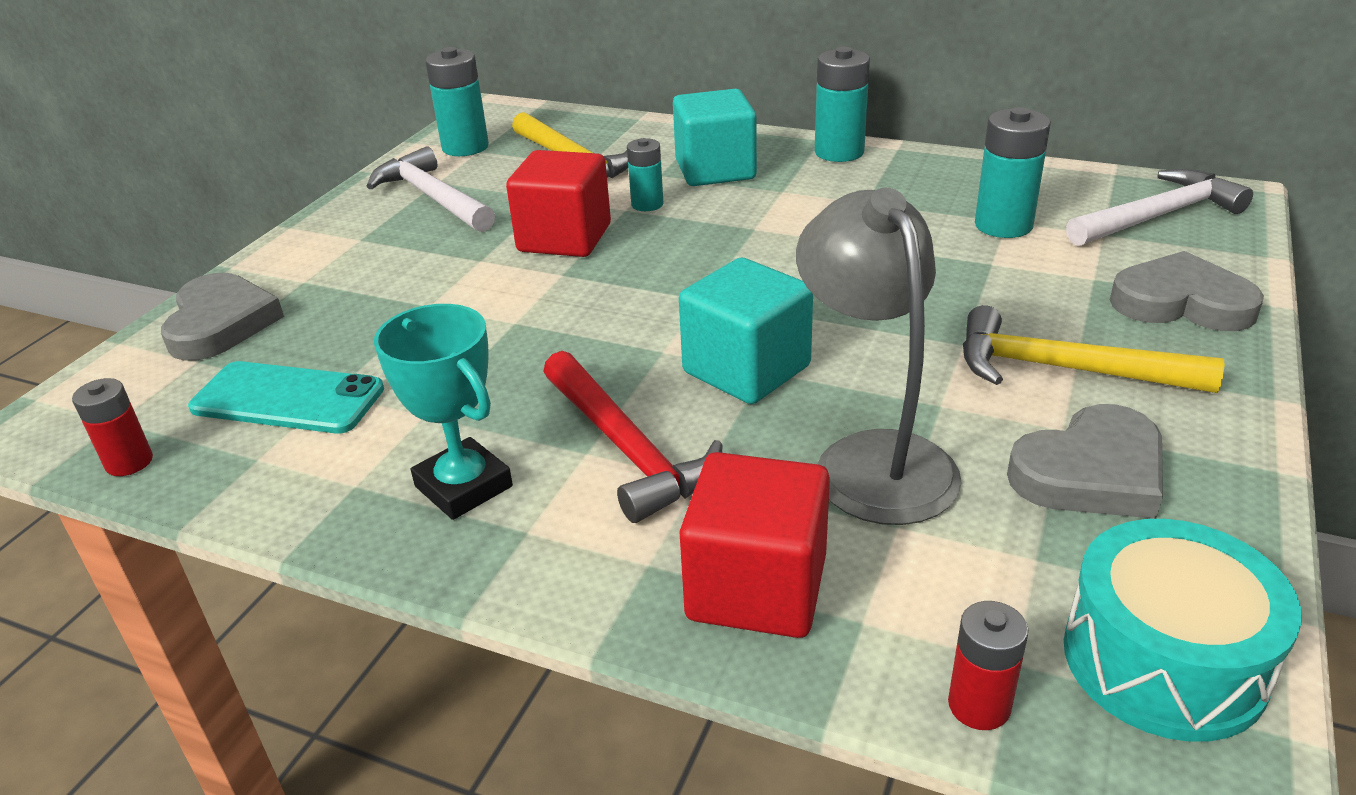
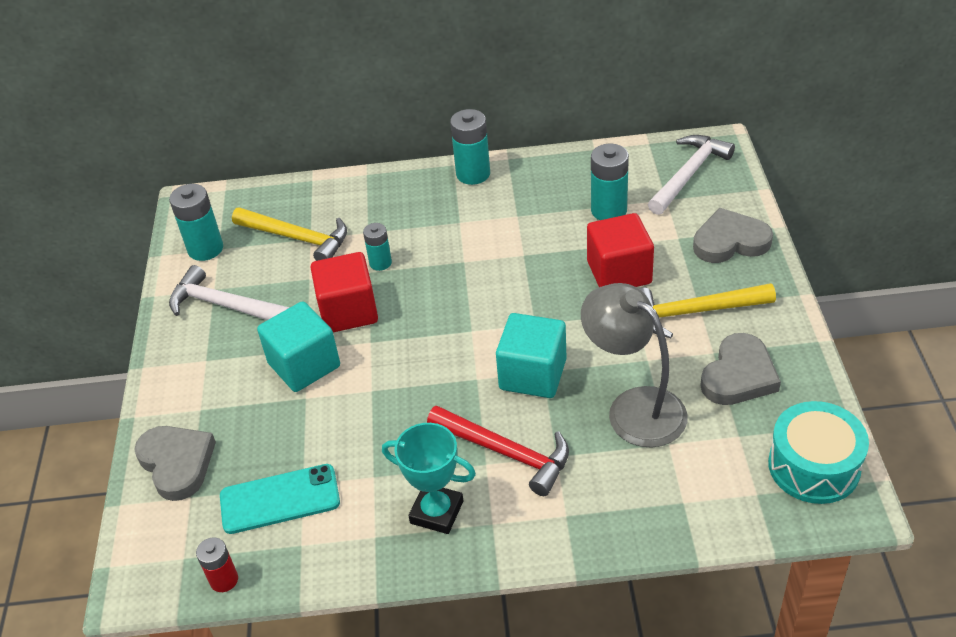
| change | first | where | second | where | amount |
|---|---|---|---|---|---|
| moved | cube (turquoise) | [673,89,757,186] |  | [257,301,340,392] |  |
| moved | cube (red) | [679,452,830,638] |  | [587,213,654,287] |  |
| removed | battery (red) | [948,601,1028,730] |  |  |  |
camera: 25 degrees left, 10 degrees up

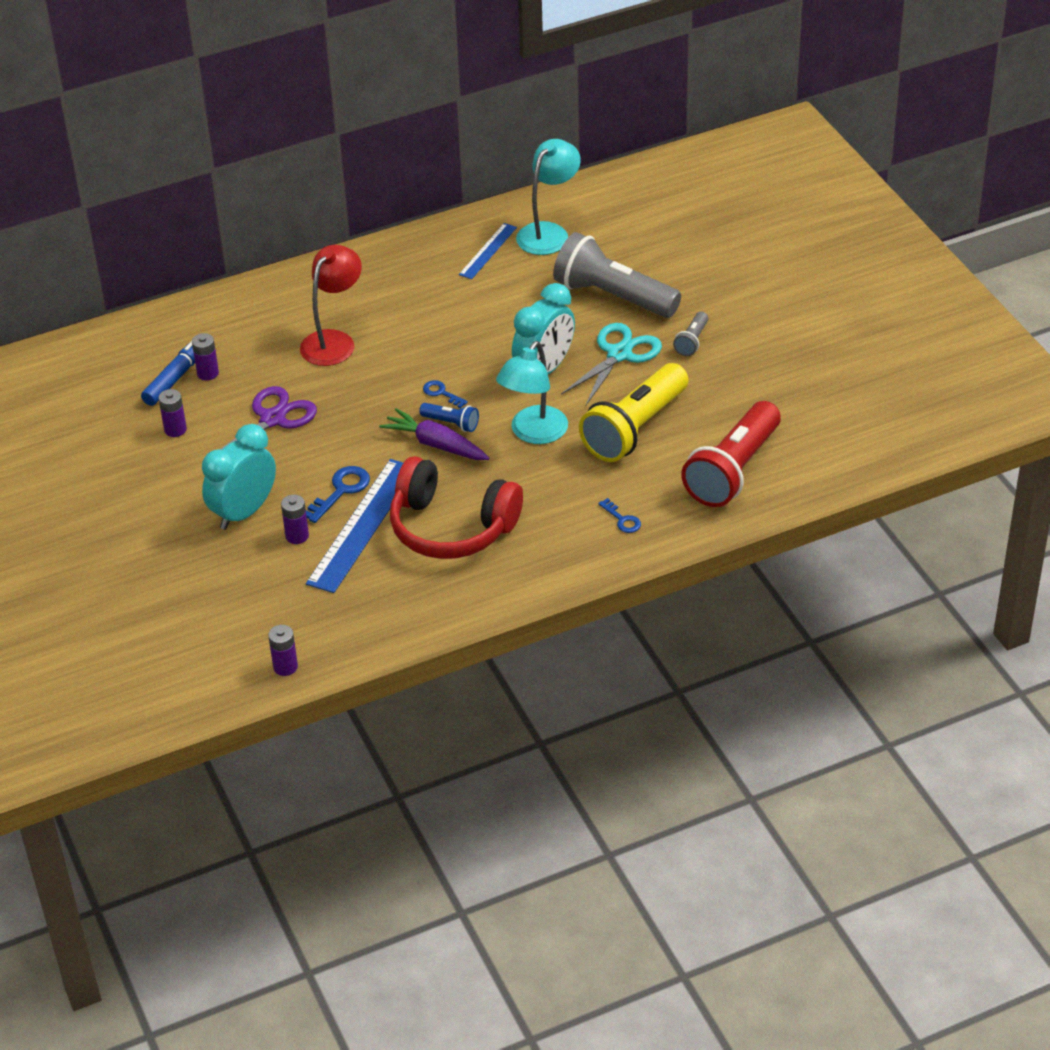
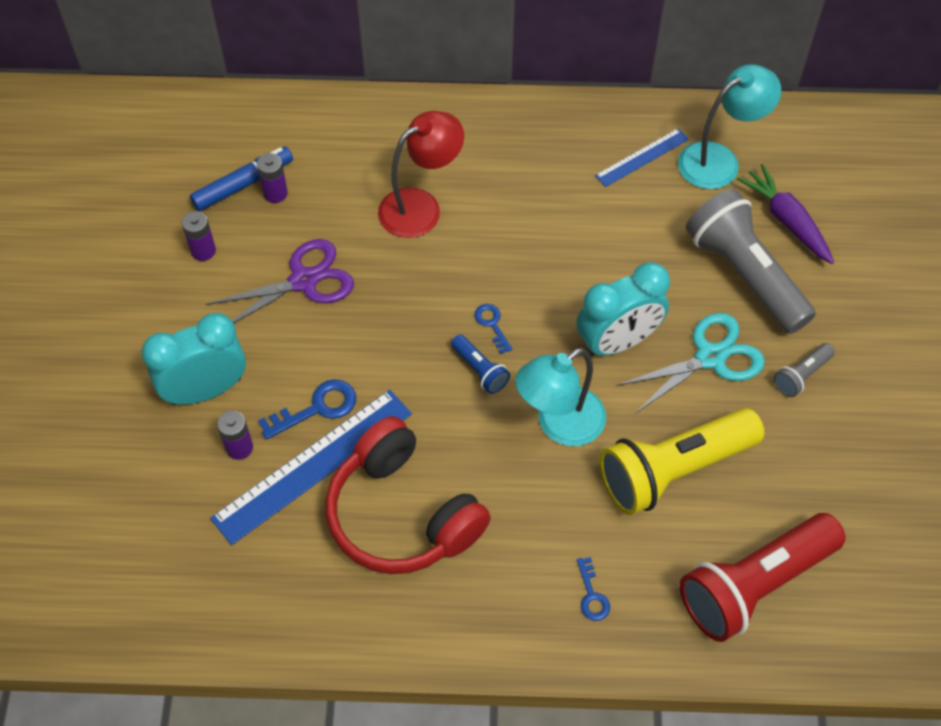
| change | first | where | second | where | amount |
|---|---|---|---|---|---|
| moved | carrot (purple) | [379,408,489,460] |  | [737,164,834,264] |  |
| removed | battery (purple) | [268,625,298,676] |  |  |  |
camera: 25 degrees right, 15 degrees up

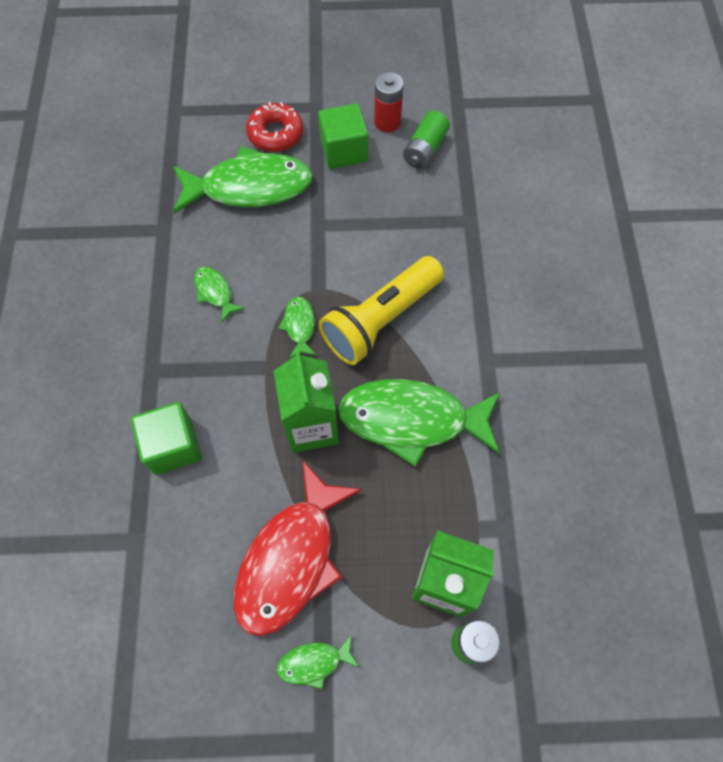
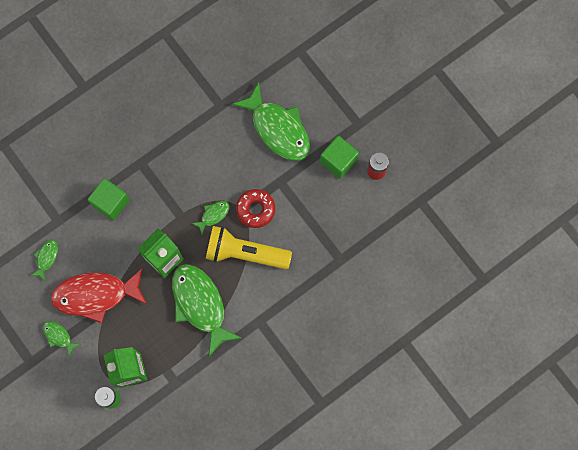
| change | first | where | second | where | amount |
|---|---|---|---|---|---|
| moved | fish (green) | [194,267,245,322] |  | [31,240,58,281] |  |
| moved | donut (red) | [246,102,303,152] |  | [236,189,275,228] |  |
| removed | battery (green) | [403,111,450,169] |  |  |  |
camera: 55 degrees right, 10 degrees up

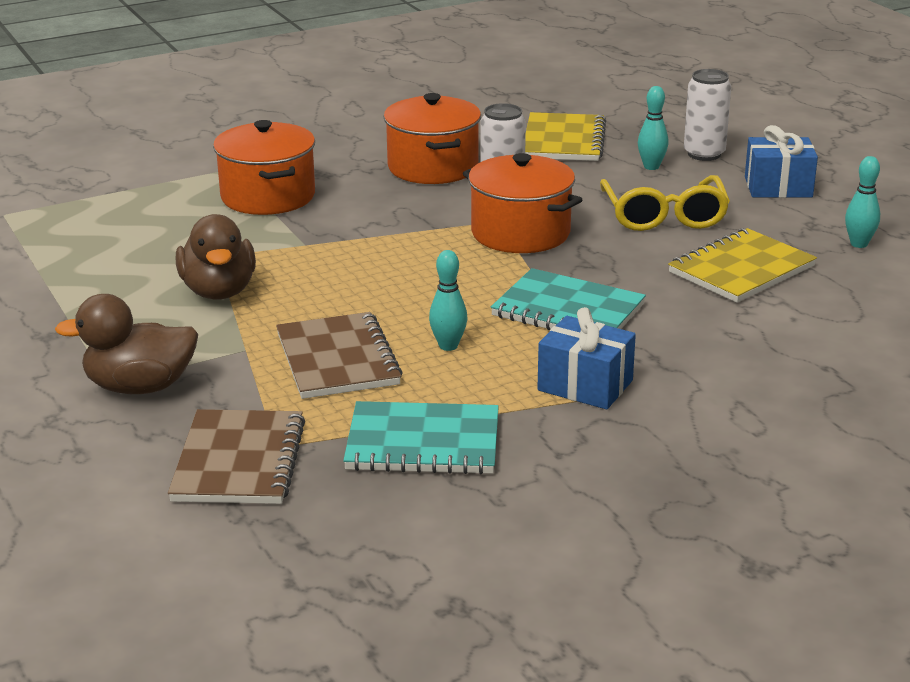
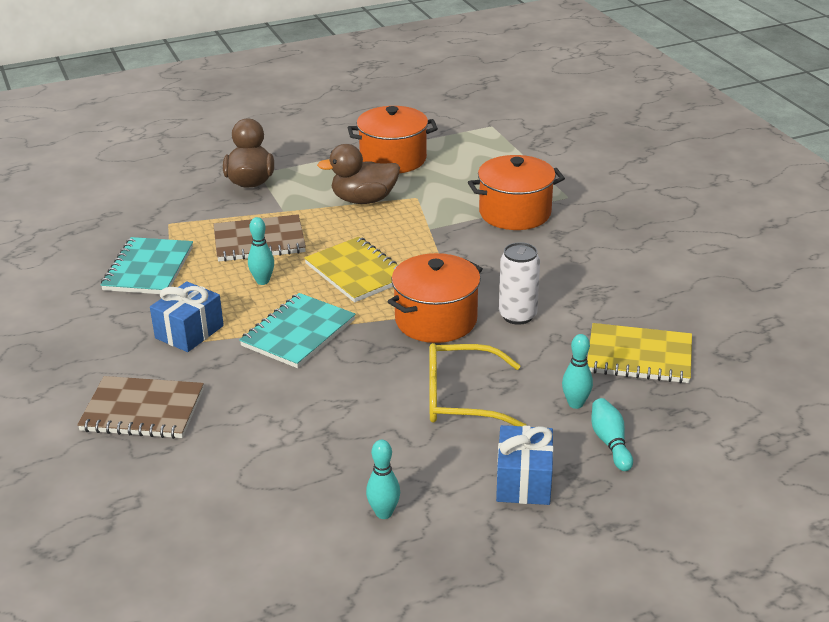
| change | first | where | second | where | amount |
|---|---|---|---|---|---|
| moved | notebook (brown) | [168,409,305,504] |  | [77,376,204,439] |  |
| moved | notebook (yellow) | [668,228,817,303] |  | [304,237,398,303] |  |
| moved | pot (orange) | [384,93,481,184] |  | [348,106,438,173] |  |
| replaced | can (white) | [684,69,731,161] | bowling pin (turquoise) | [591,398,633,471] |  |
camera: 95 degrees right, 5 degrees up

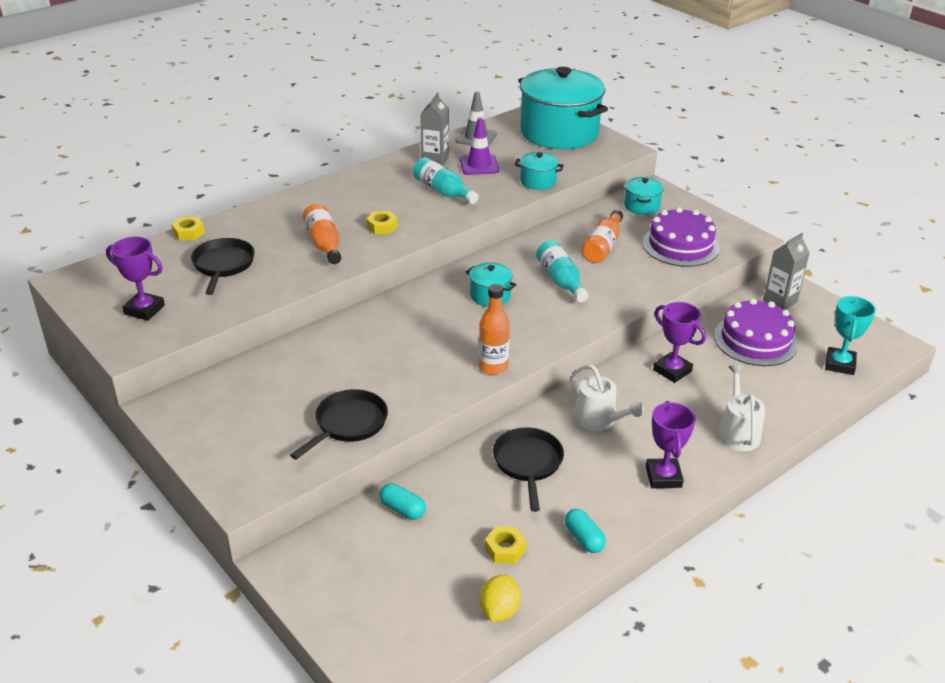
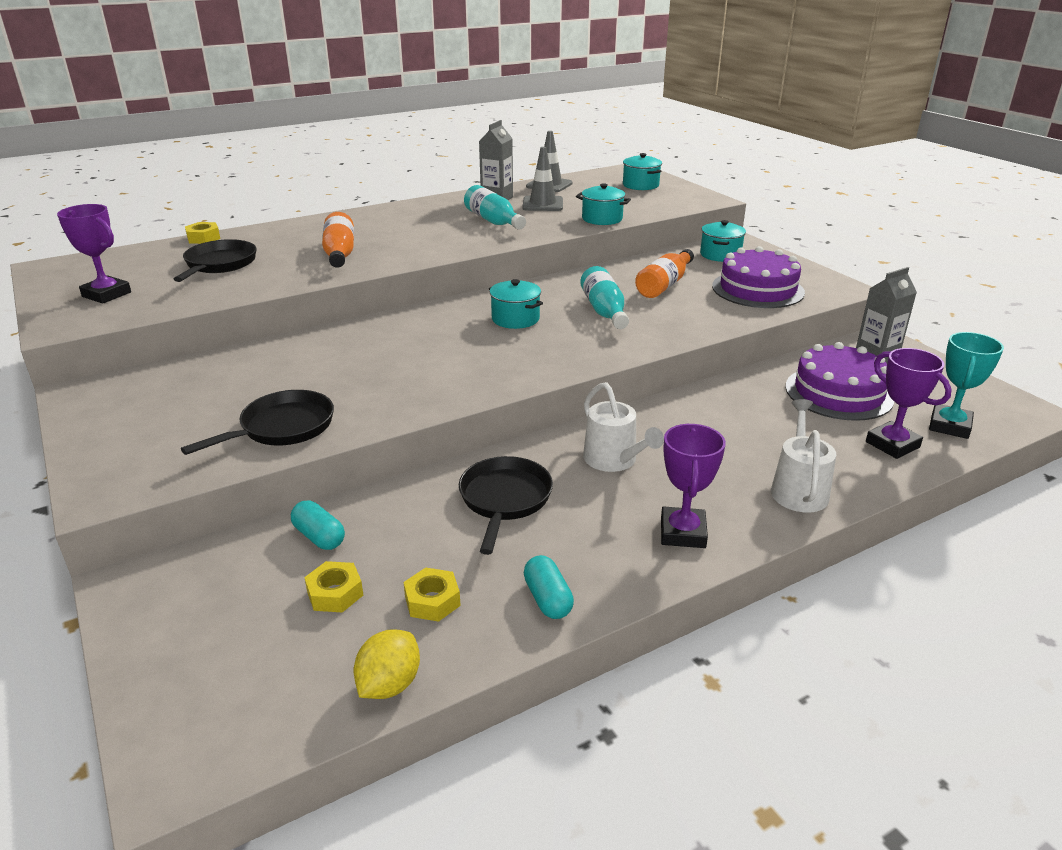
| change | first | where | second | where | amount |
|---|---|---|---|---|---|
| moved | nut (yellow) | [366,211,398,234] |  | [304,561,363,613] |  |
| recoloured | traffic cone (purple) | [460,117,499,175] | traffic cone (grey) | [523,147,563,211] |  |
| resized | pot (turquoise) | [518,67,608,149] |  | [623,153,662,190] | x0.43 |
| moved | trophy (purple) | [653,302,706,383] |  | [866,348,952,459] |  |
| removed | bottle (orange) | [479,284,510,375] |  |  |  |
camera: 10 degrees right, 5 degrees down

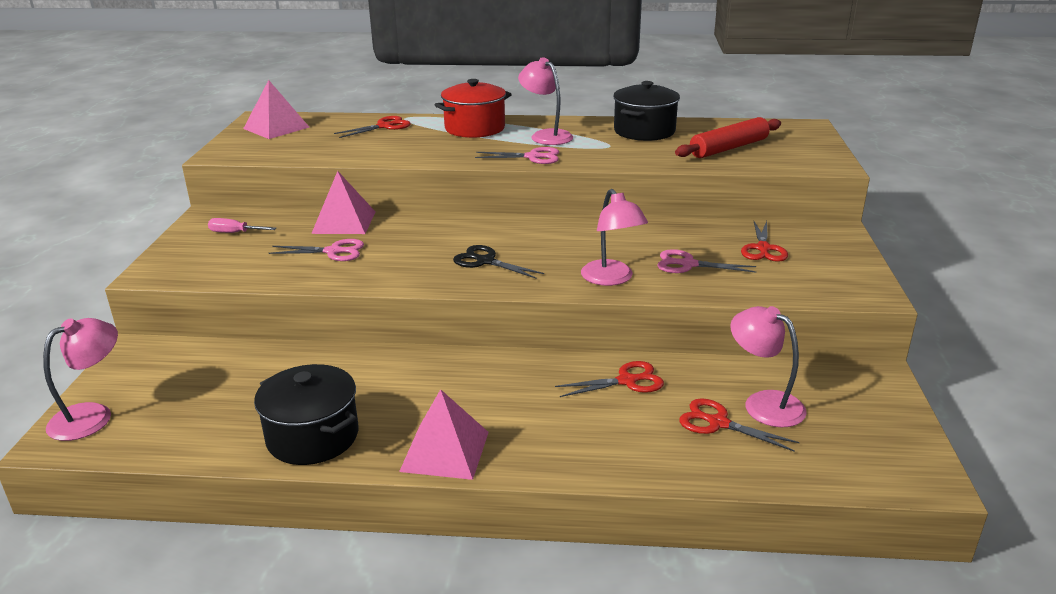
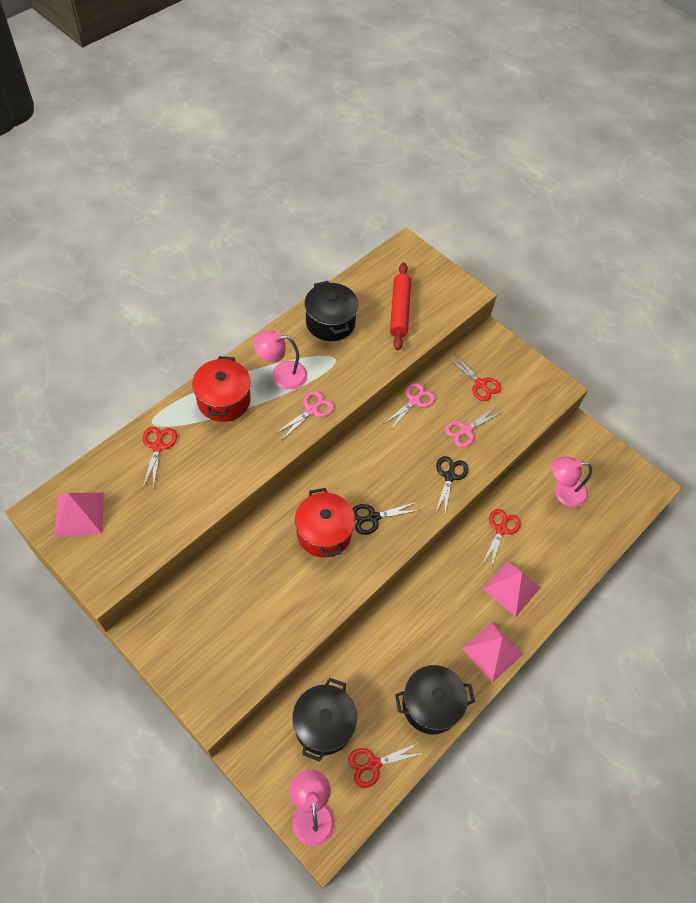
| change | first | where | second | where | amount |
|---|---|---|---|---|---|
| added |  |  | pot (black) | [292,678,357,762] |  |
| added |  |  | pot (red) | [295,488,355,558] |  |
| moved | scissors (red) | [679,398,800,452] |  | [348,742,424,788] |  |
| moved | scissors (pink) | [269,239,364,261] |  | [383,383,435,430] |  |
| replaced | lamp (pink) | [581,189,648,286] | scissors (black) | [435,456,468,513] |  |
| moved | pyramid (pink) | [311,171,375,234] |  | [483,561,540,617] |  |
| removed | screwdriver (pink) | [208,218,276,233] |  |  |  |
camera: 55 degrees left, 30 degrees up

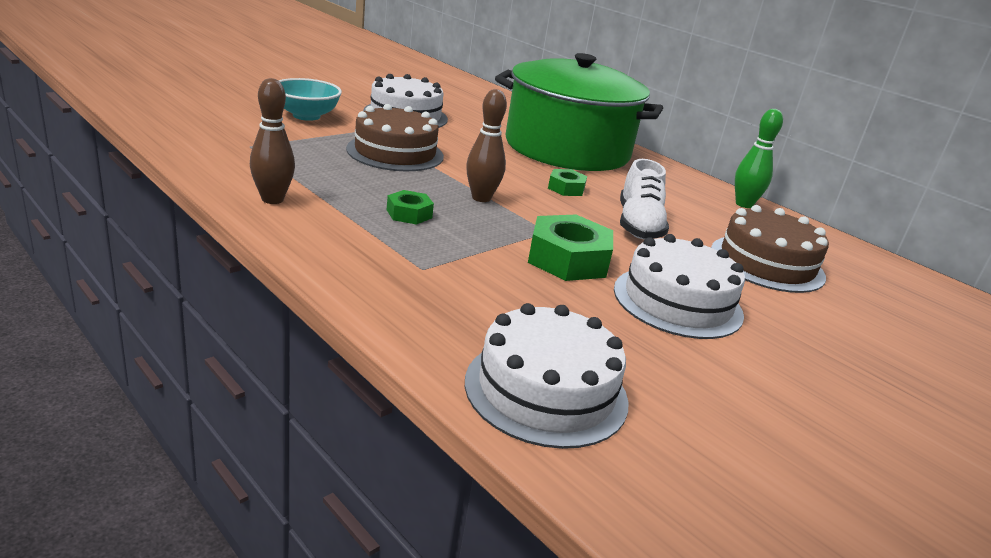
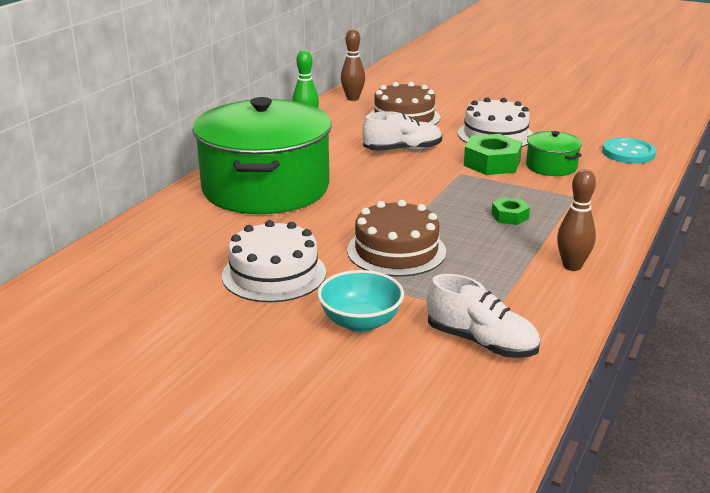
| change | first | where | second | where | amount |
|---|---|---|---|---|---|
| moved | bowling pin (brown) | [466,89,507,202] |  | [341,29,365,101] |  |
| added |  |  | shoe (white) | [427,274,540,358] |  |
| added |  |  | pot (green) | [526,131,582,176] |  |
| replaced | cake (white) | [465,303,629,449] | button (turquoise) | [602,138,656,164] |  |
| removed | nut (green) | [548,169,587,196] |  |  |  |
camera: 105 degrees left, 0 degrees up

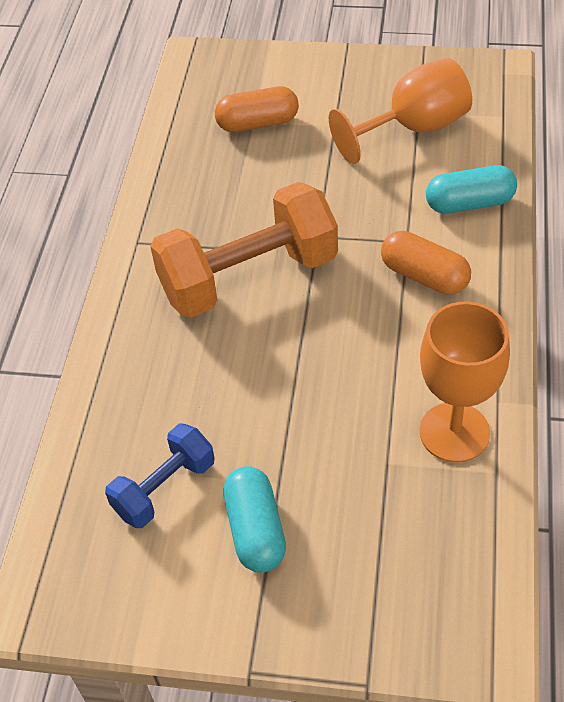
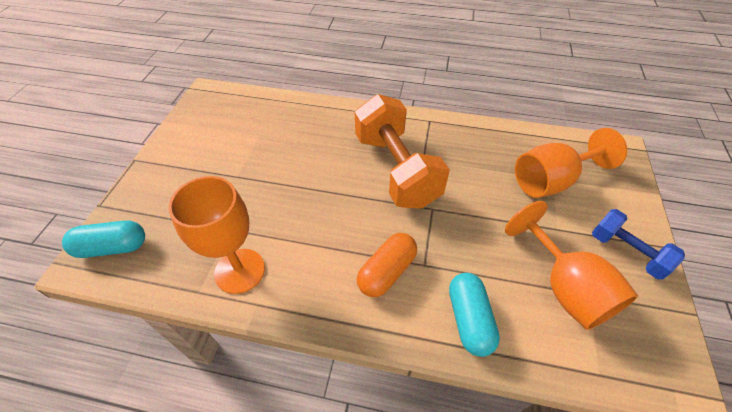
| change | first | where | second | where | amount |
|---|---|---|---|---|---|
| moved | capsule (turquoise) | [223,466,286,572] |  | [62,220,145,258] |  |
| replaced | capsule (orange) | [215,86,299,132] | goblet (orange) | [515,128,627,198] |  |
| moved | dumbbell (blue) | [105,424,215,528] |  | [592,209,685,280] |  |
camera: 90 degrees right, 0 degrees up

